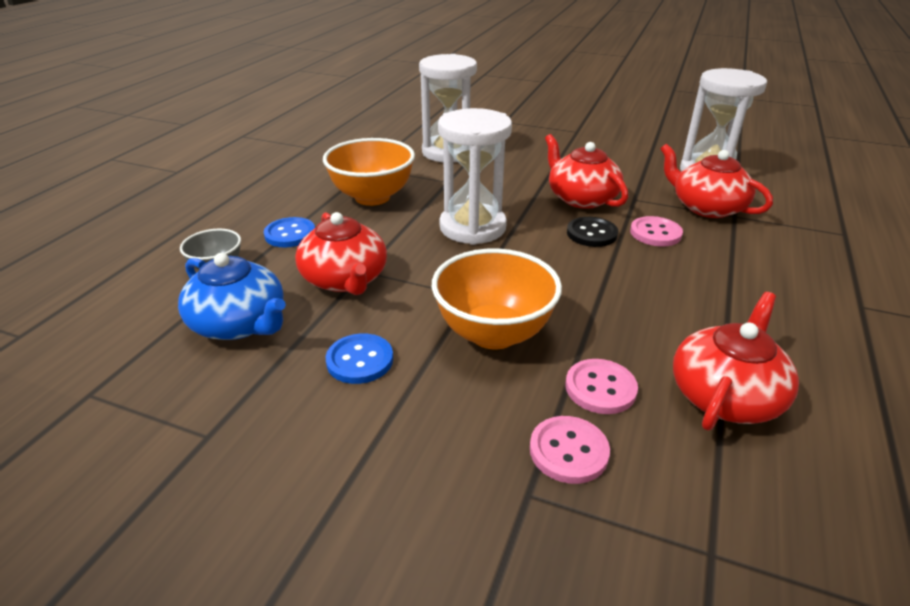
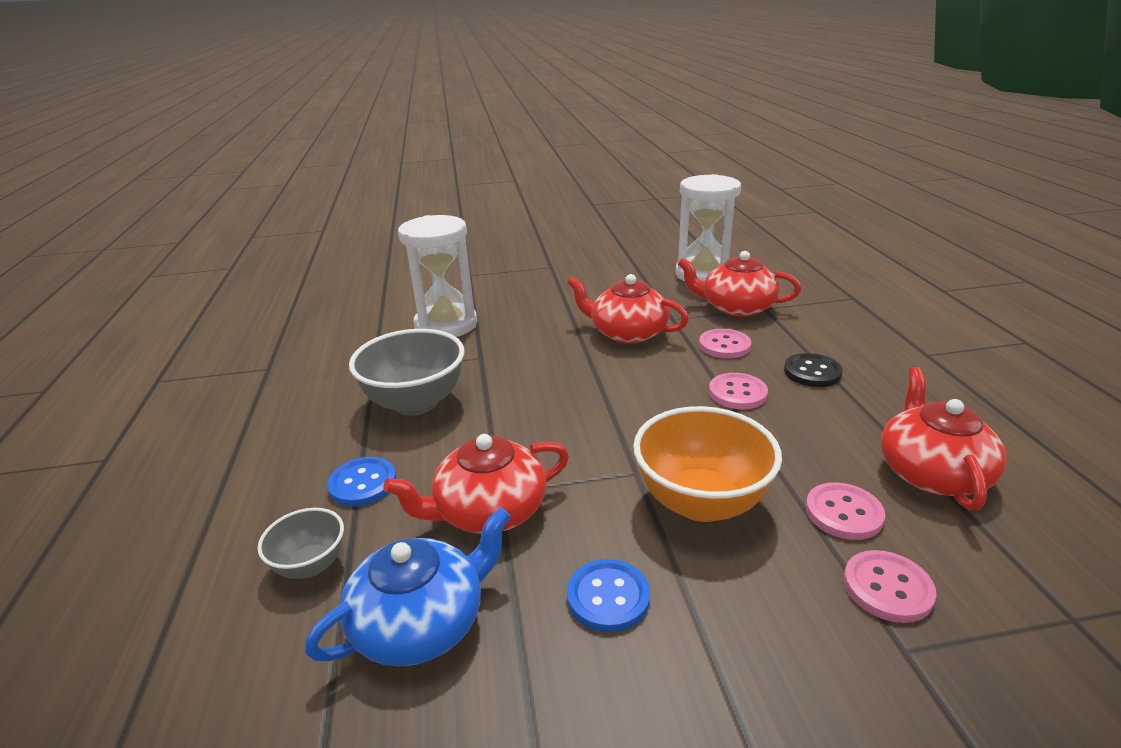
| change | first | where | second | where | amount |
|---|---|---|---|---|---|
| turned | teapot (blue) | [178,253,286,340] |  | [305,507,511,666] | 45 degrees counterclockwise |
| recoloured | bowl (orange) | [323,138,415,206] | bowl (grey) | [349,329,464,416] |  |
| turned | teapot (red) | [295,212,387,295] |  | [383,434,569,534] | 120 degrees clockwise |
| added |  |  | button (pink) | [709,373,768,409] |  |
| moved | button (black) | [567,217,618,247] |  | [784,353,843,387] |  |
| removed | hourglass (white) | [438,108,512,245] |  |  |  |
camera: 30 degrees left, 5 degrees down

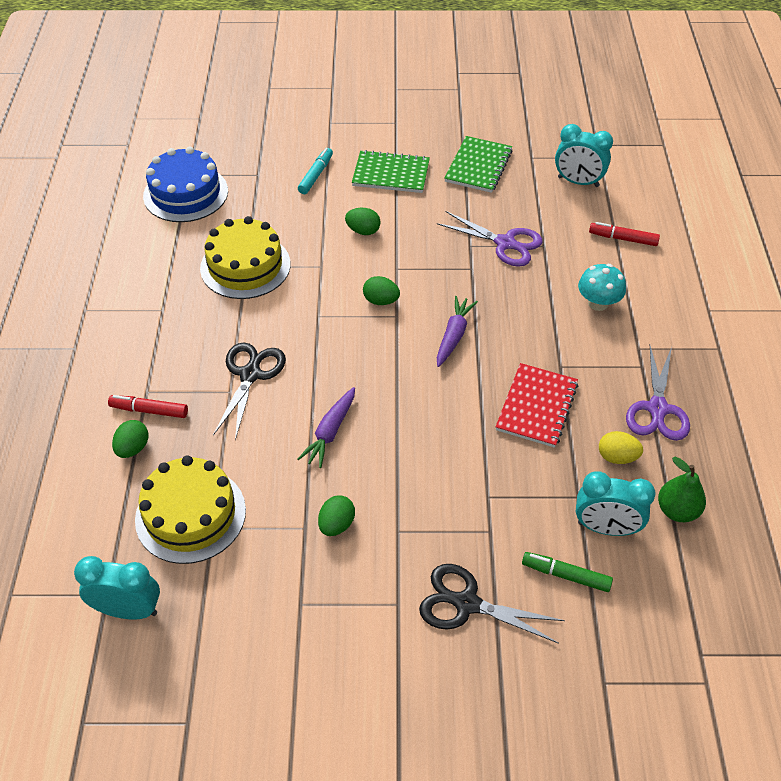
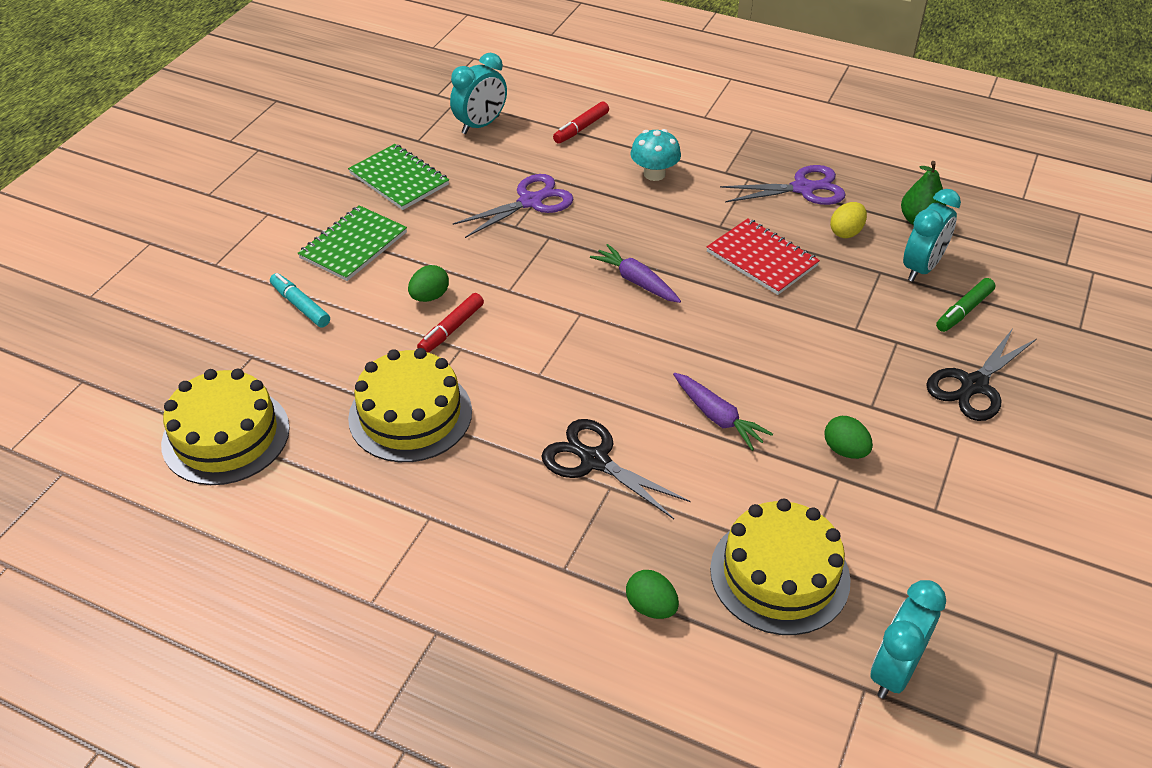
| change | first | where | second | where | amount |
|---|---|---|---|---|---|
| recoloured | cake (blue) | [143,147,228,222] | cake (yellow) | [161,369,290,485] |  |
| moved | marker (red) | [108,395,188,418] |  | [417,293,484,353] |  |
| turned | scissors (purple) | [626,346,690,441] |  | [720,165,846,205] | 45 degrees counterclockwise |
| removed | egg (green) | [363,276,400,305] |  |  |  |
camera: 65 degrees left, 5 degrees down

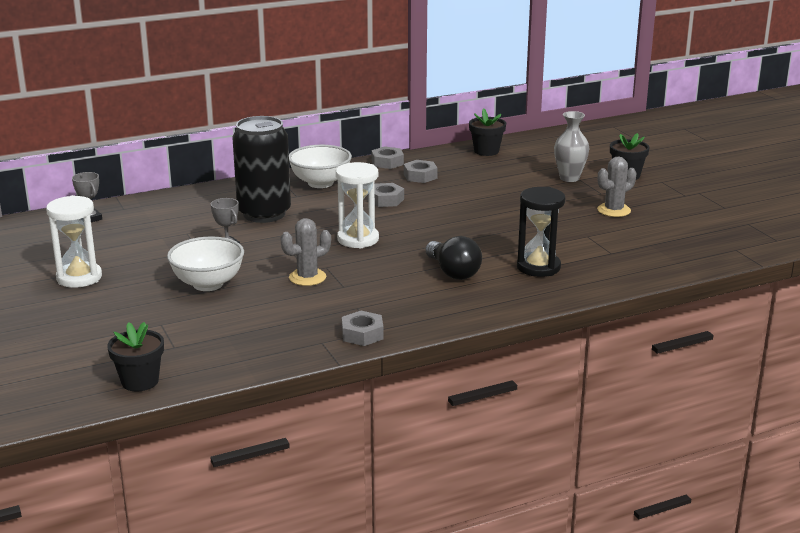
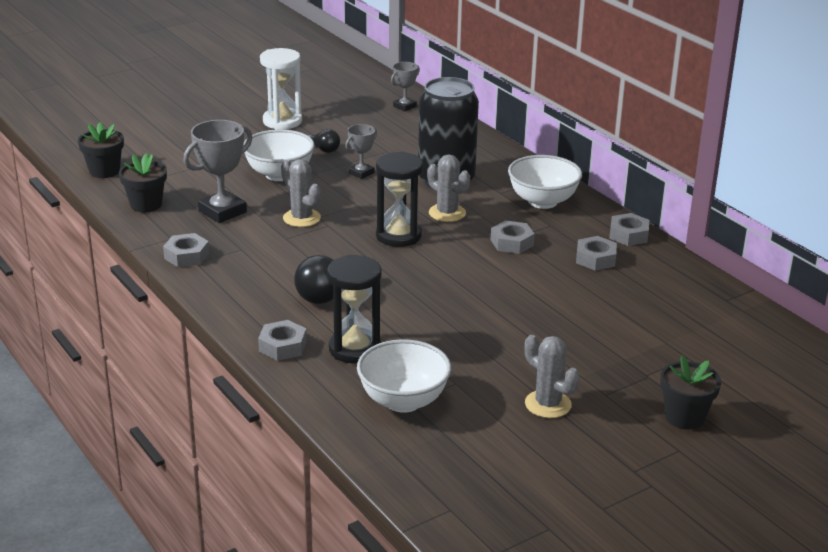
| change | first | where | second | where | amount |
|---|---|---|---|---|---|
| moved | flower pot (black) | [469,108,506,156] |  | [119,154,167,212] |  |
| added |  |  | trophy (grey) | [183,120,253,223] |  |
| added |  |  | nut (grey) | [258,320,307,361] |  |
| added |  |  | light bulb (black) | [308,129,340,153] |  |
| added |  |  | bowl (white) | [357,339,451,413] |  |
| recoloured | hourglass (white) | [336,162,379,248] | hourglass (black) | [376,152,423,247] |  |
| added |  |  | cactus (grey) | [427,154,470,222] |  |
| removed | vase (grey) | [554,111,590,182] |  |  |  |
camera: 80 degrees right, 5 degrees up

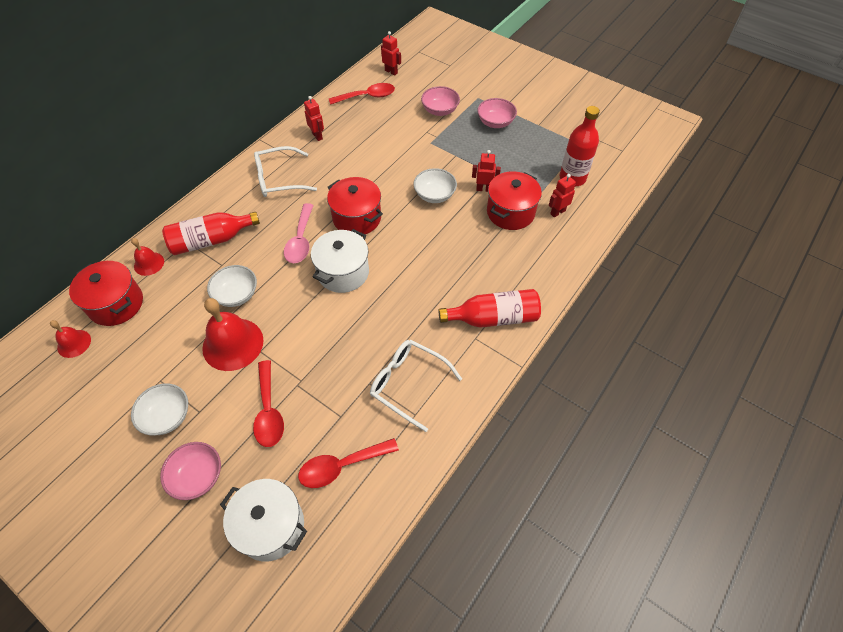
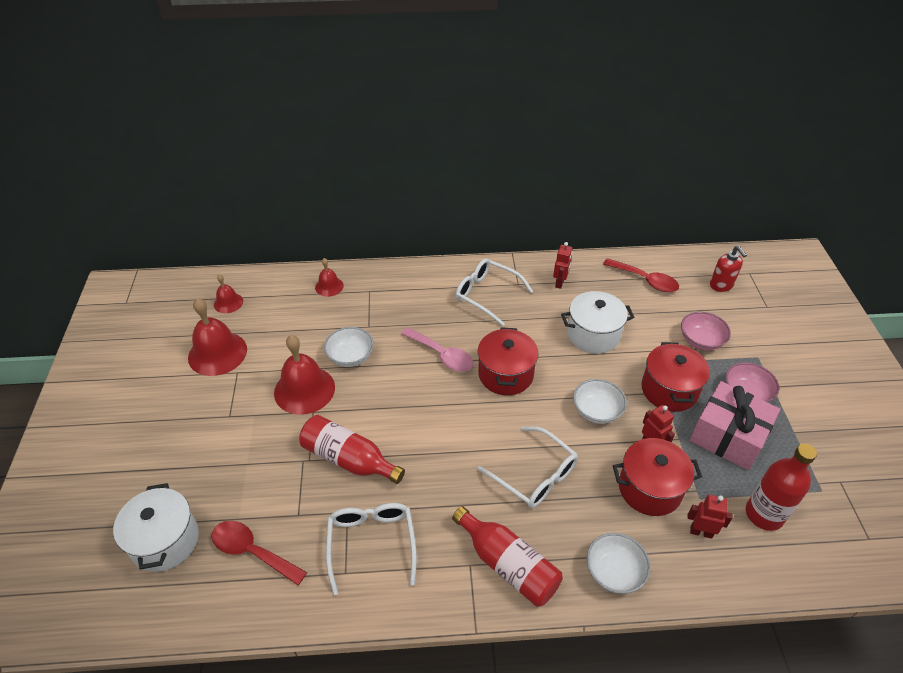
| change | first | where | second | where | amount |
|---|---|---|---|---|---|
| added |  |  | bell (red) | [188,298,247,376] |  |
| moved | bottle (red) | [162,212,260,255] |  | [299,415,405,484] |  |
| turned | spoon (pink) | [284,203,314,263] |  | [401,327,474,372] | 105 degrees counterclockwise |
| added |  |  | glasses (white) | [478,426,578,508] |  |
| moved | pot (white) | [311,229,369,293] |  | [561,291,634,354] |  |
| moved | bowl (white) | [131,383,188,436] |  | [586,533,651,594] |  |
| moved | pot (red) | [69,261,143,326] |  | [641,342,710,412] |  |
| added |  |  | gift (pink) | [690,381,780,470] |  |
| added |  |  | soap dispenser (red) | [710,246,747,292] |  |
| removed | bowl (pink) | [160,442,221,500] |  |  |  |
| removed | spoon (red) | [253,360,284,447] |  |  |  |
| removed | robot (red) | [381,31,401,76] |  |  |  |
camera: 50 degrees right, 10 degrees down

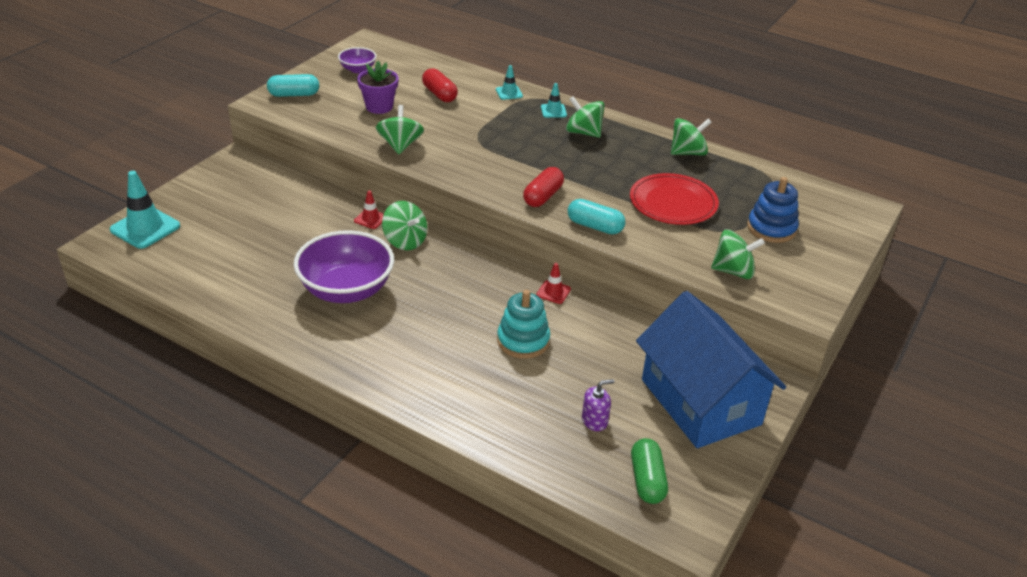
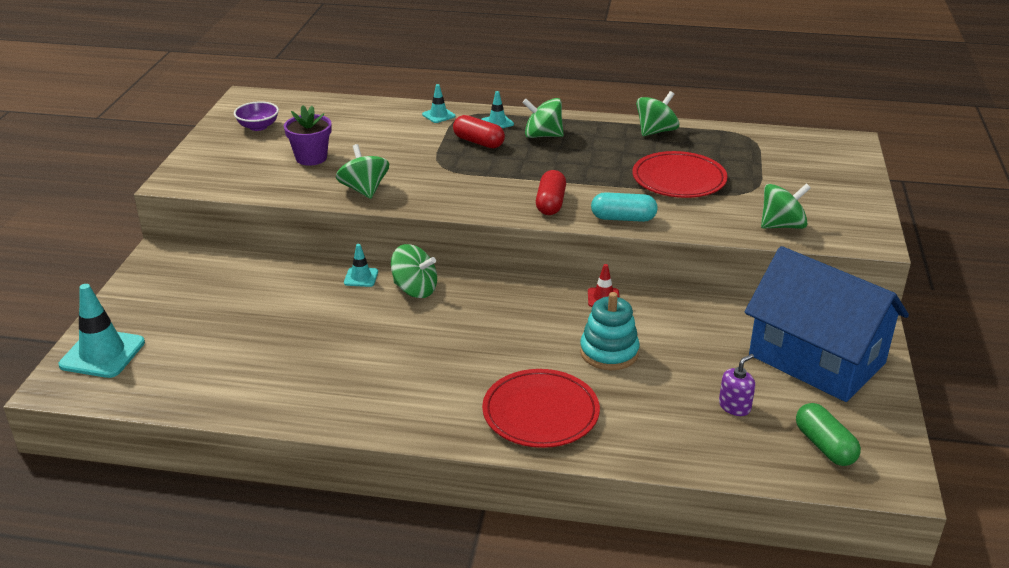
| change | first | where | second | where | amount |
|---|---|---|---|---|---|
| recoloured | traffic cone (red) | [354,190,384,229] | traffic cone (turquoise) | [344,244,378,287] |  |
| moved | capsule (red) | [422,68,458,102] |  | [453,115,505,148] |  |
| added |  |  | plate (red) | [482,369,600,448] |  |
| removed | capsule (turquoise) | [267,74,319,97] |  |  |  |
| removed | bowl (purple) | [294,230,394,303] |  |  |  |
| removed | stacking toy (blue) | [747,177,799,243] |  |  |  |
camera: 20 degrees left, 5 degrees down

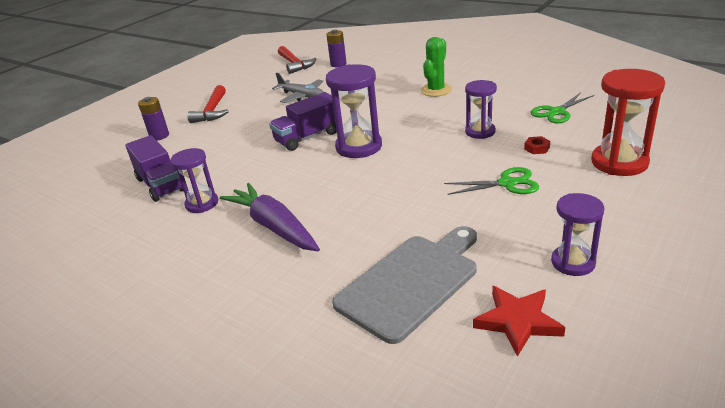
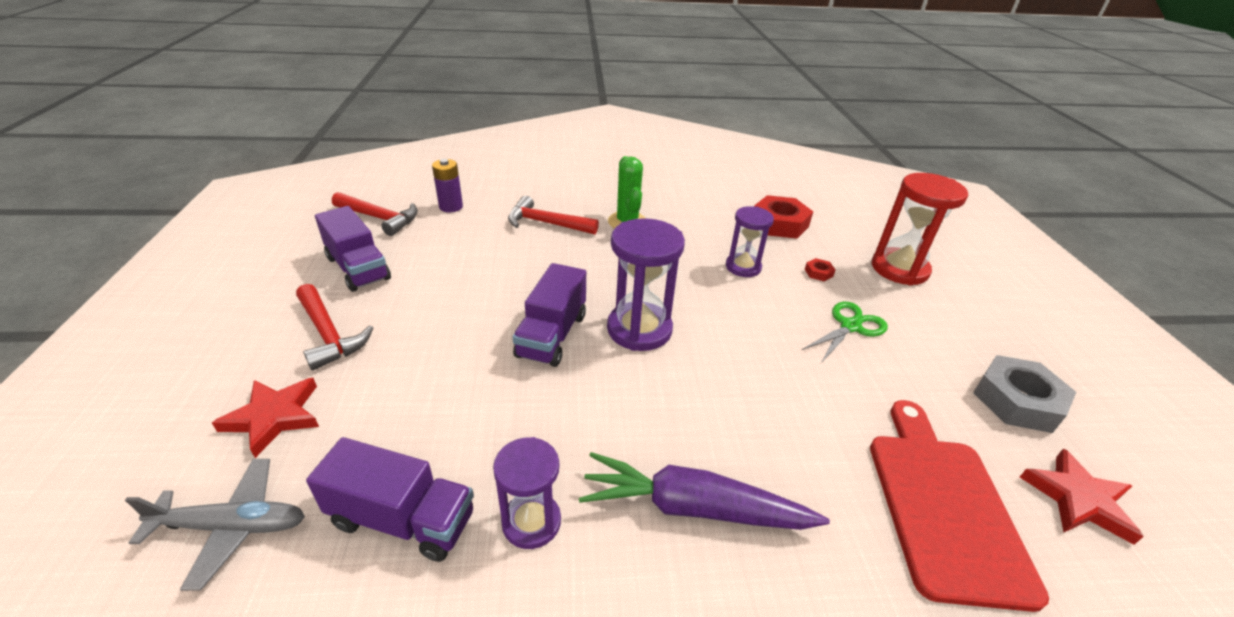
| change | first | where | second | where | amount |
|---|---|---|---|---|---|
| moved | plane (grey) | [272,73,324,103] |  | [125,459,305,591] |  |
| replaced | battery (purple) | [138,97,169,140] | star (red) | [212,378,319,458] |  |
| added |  |  | truck (purple) | [315,206,391,292] |  |
| added |  |  | hammer (red) | [508,196,599,234] |  |
| replaced | scissors (green) | [530,93,594,123] | nut (red) | [754,195,813,239] |  |
| recoloured | cutting board (grey) | [332,226,477,344] | cutting board (red) | [870,400,1049,612] |  |
| replaced | hourglass (purple) | [551,193,604,276] | nut (grey) | [973,355,1076,433] |  |
camera: 45 degrees left, 5 degrees up

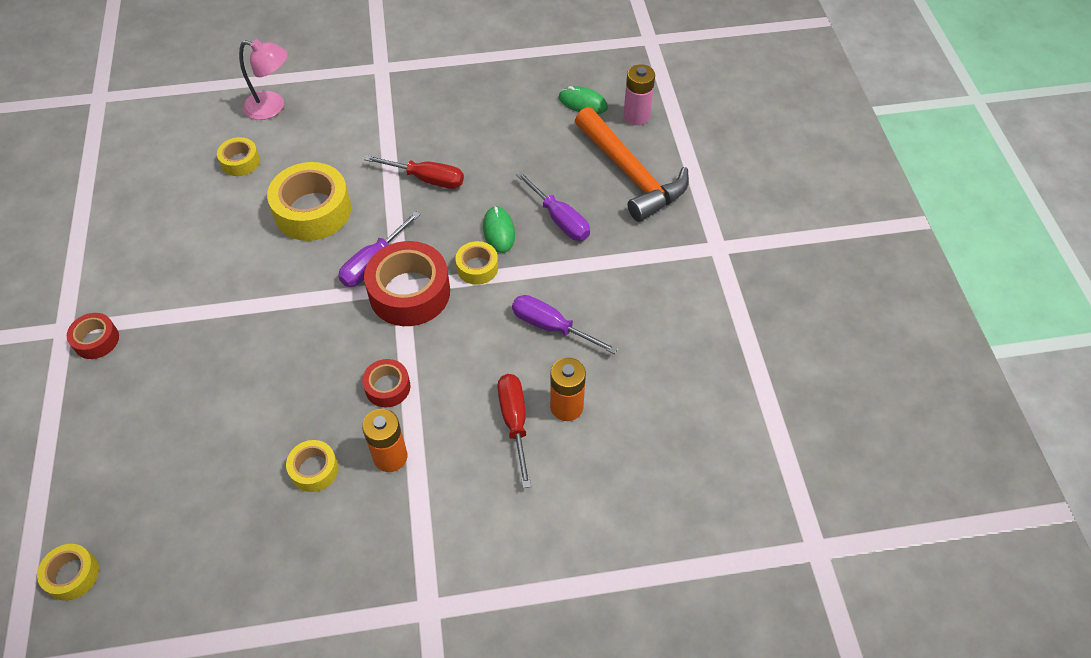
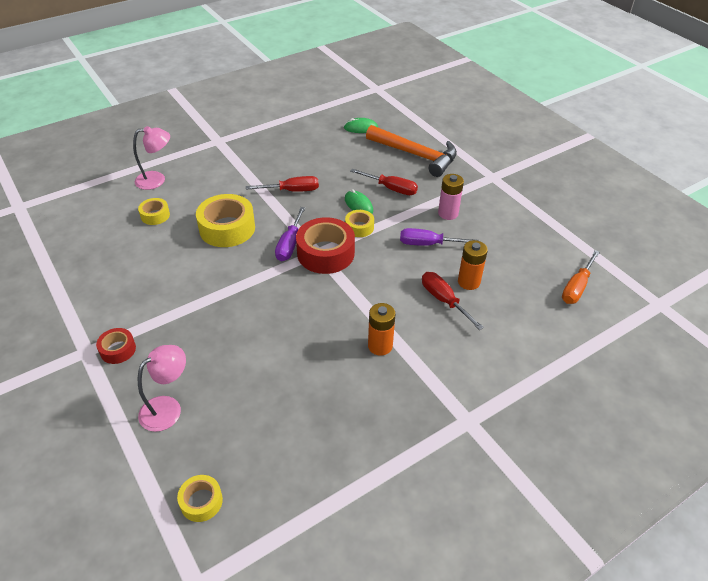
| change | first | where | second | where | amount |
|---|---|---|---|---|---|
| added |  |  | lamp (pink) | [138,345,186,432] |  |
| recoloured | screwdriver (purple) | [516,171,590,241] | screwdriver (red) | [350,169,418,195] |  |
| moved | battery (pink) | [623,64,655,125] |  | [438,174,464,220] |  |
| added |  |  | screwdriver (orange) | [562,250,600,304] |  |
| removed | tape (yellow) | [286,440,338,492] |  |  |  |
| removed | tape (red) | [362,359,411,407] |  |  |  |
camera: 25 degrees left, 10 degrees down

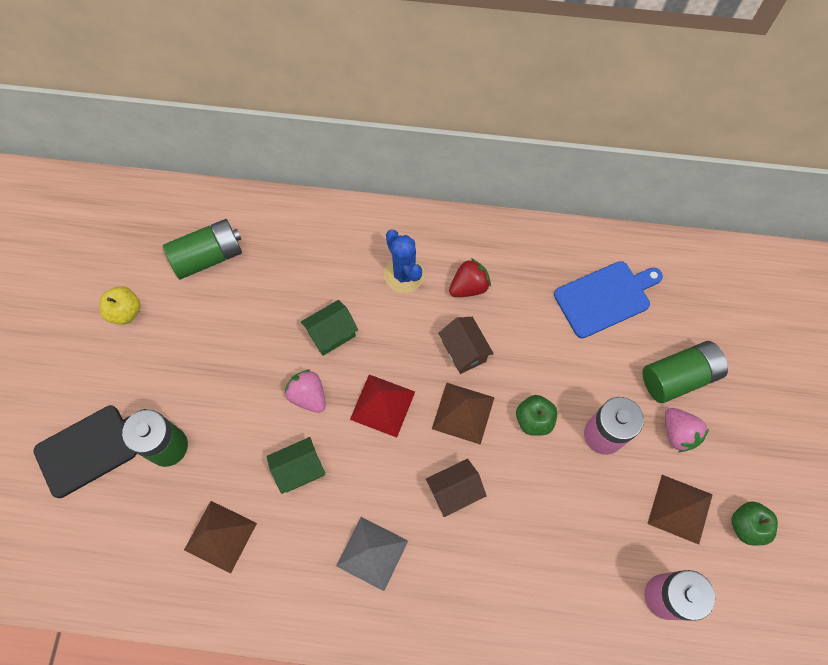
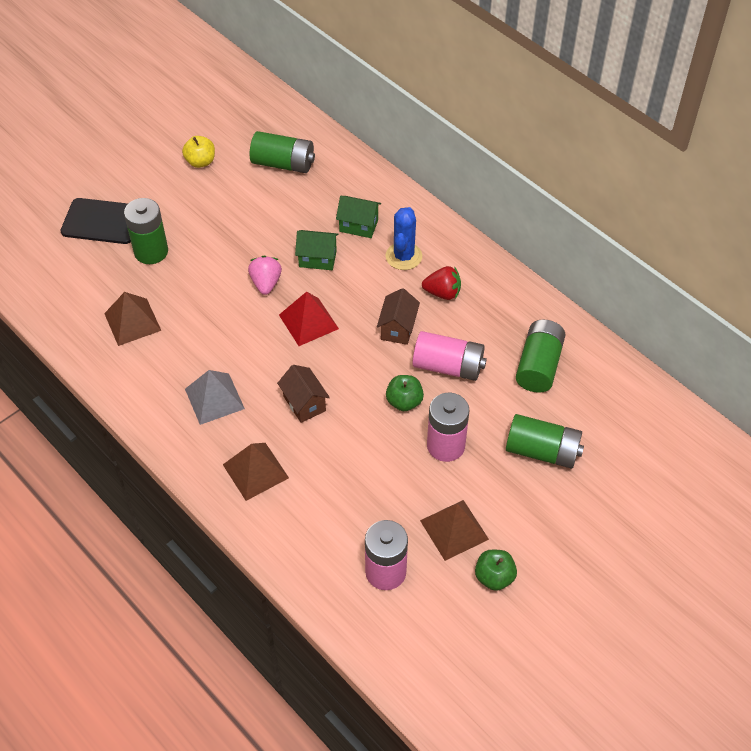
| change | first | where | second | where | amount |
|---|---|---|---|---|---|
| moved | pyramid (brown) | [432,383,495,445] |  | [223,443,289,501] |  |
| turned | house (brown) | [426,459,487,517] |  | [277,365,330,423] | 45 degrees clockwise |
| moved | house (green) | [267,437,325,494] |  | [336,196,381,238] |  |
| added |  |  | battery (pink) | [412,331,487,381] |  |
| replaced | cutting board (blue) | [554,261,663,338] | battery (green) | [516,320,566,393] |  |
| removed | strawberry (pink) | [665,408,709,452] |  |  |  |
camera: 40 degrees right, 15 degrees down

